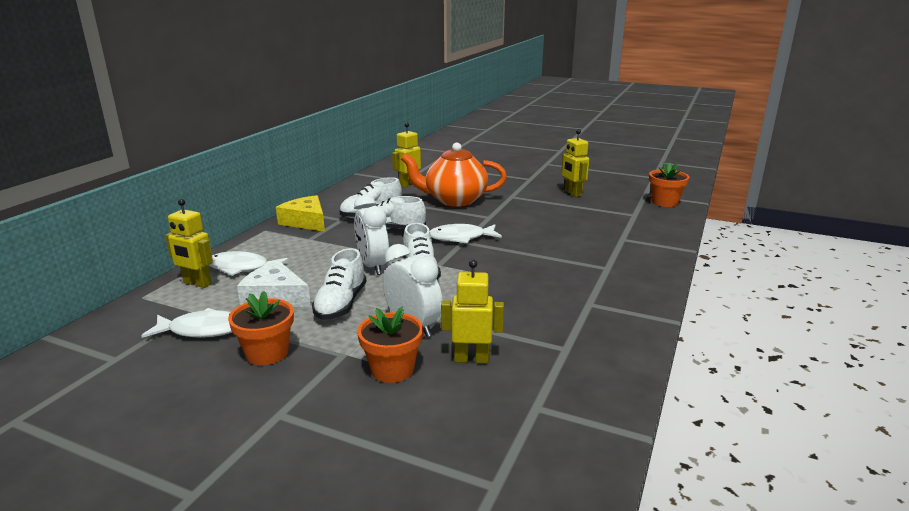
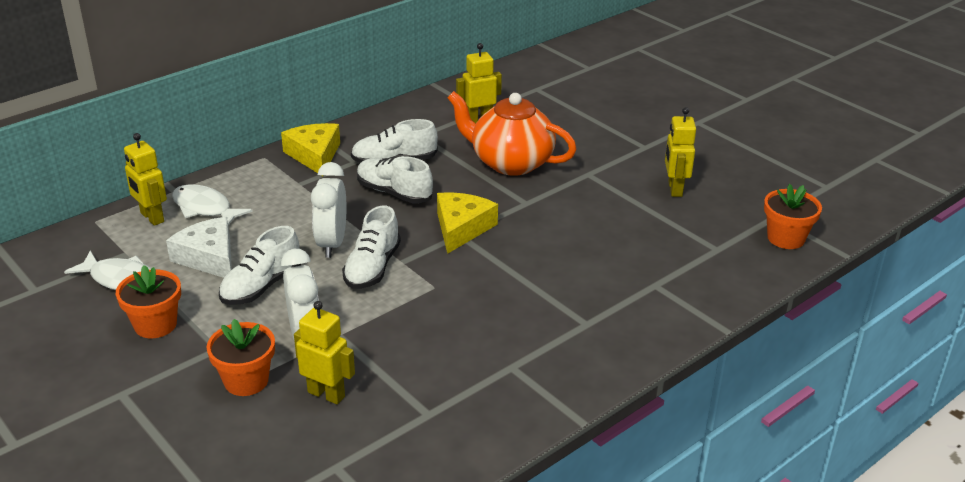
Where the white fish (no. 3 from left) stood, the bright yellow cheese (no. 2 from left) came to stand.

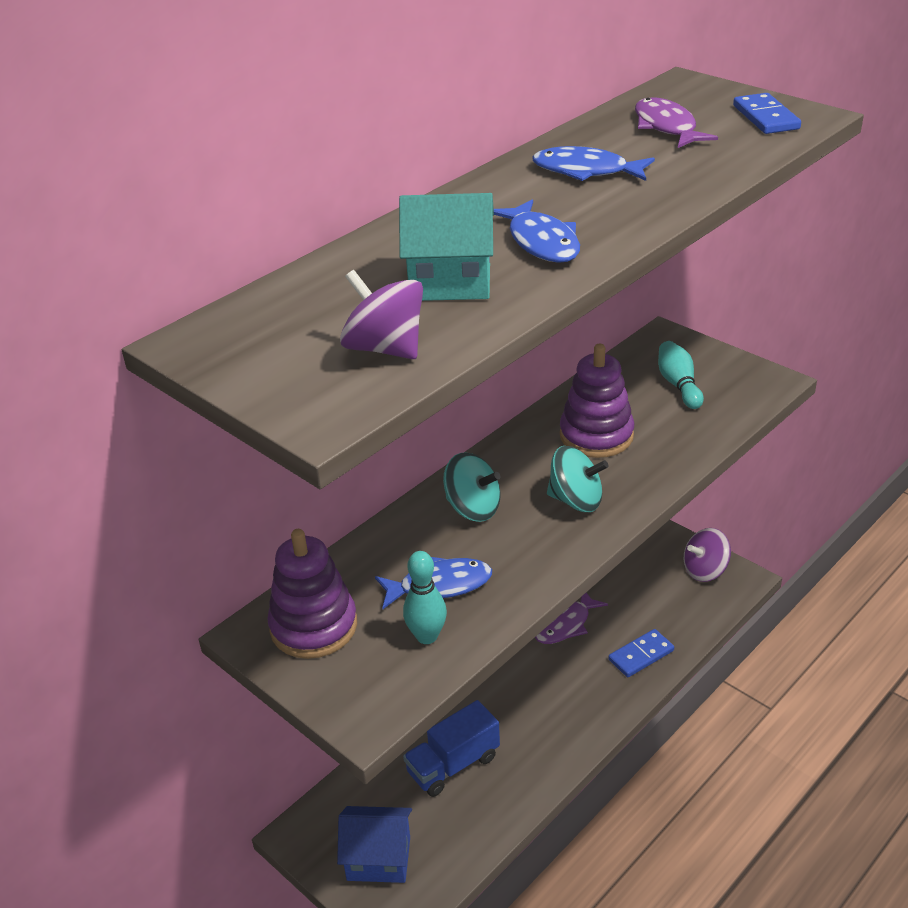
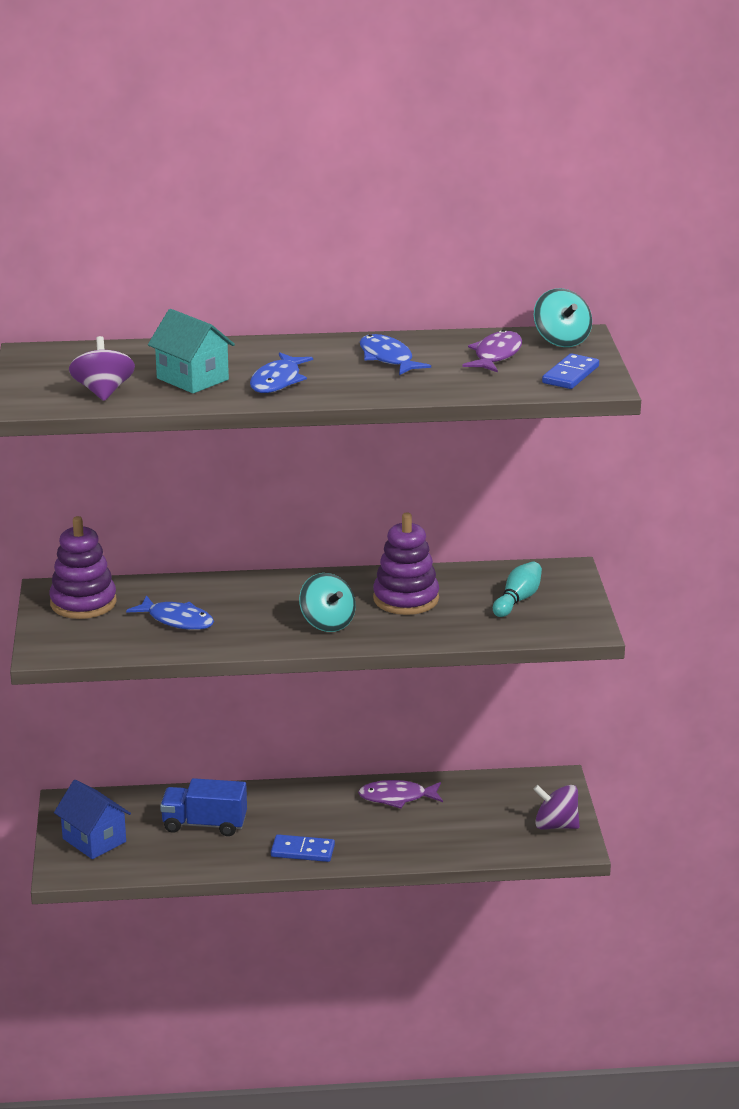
The second view lost the teal bowling pin (no. 1 from left).
The teal spinning top (no. 1 from left in the first image) ended up elsewhere.
The cobalt domino (no. 1 from left) ended up elsewhere.

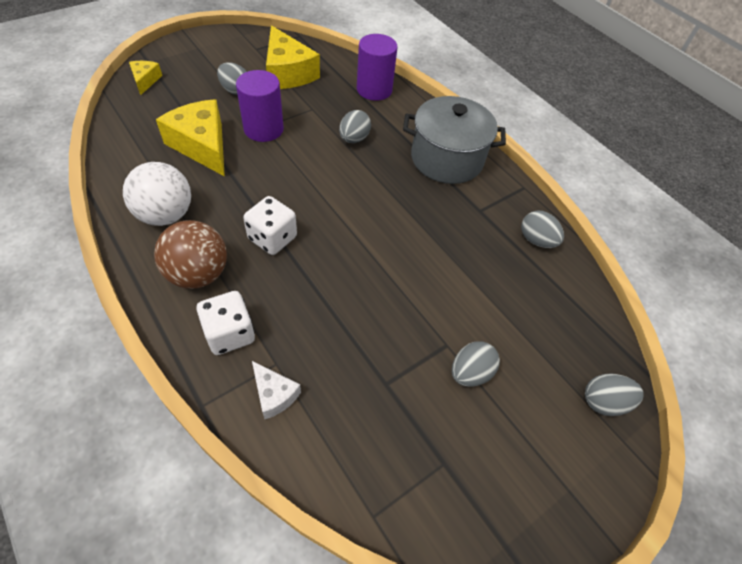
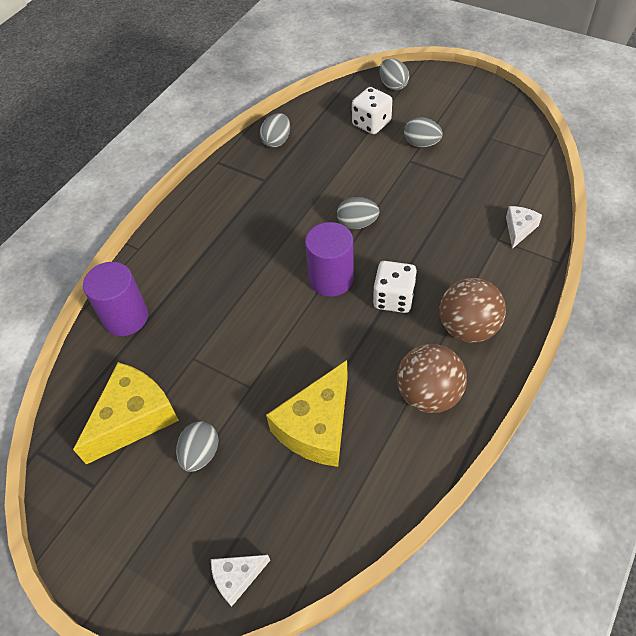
The second view lost the gray stockpot.
The white die (no. 1 from left) ended up elsewhere.
The purple cylinder shape (no. 1 from left in the first image) ended up elsewhere.
The gray toy egg (no. 2 from left in the first image) ended up elsewhere.
What was the white sphere turned into the russet sphere (no. 1 from left).
What was the bright yellow cheese (no. 1 from left) turned into the white cheese (no. 1 from left).

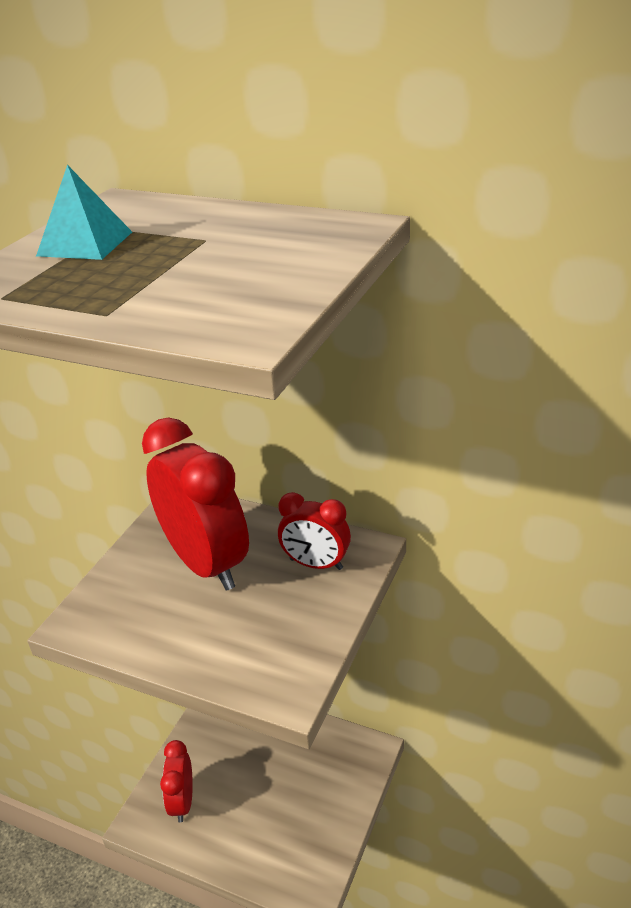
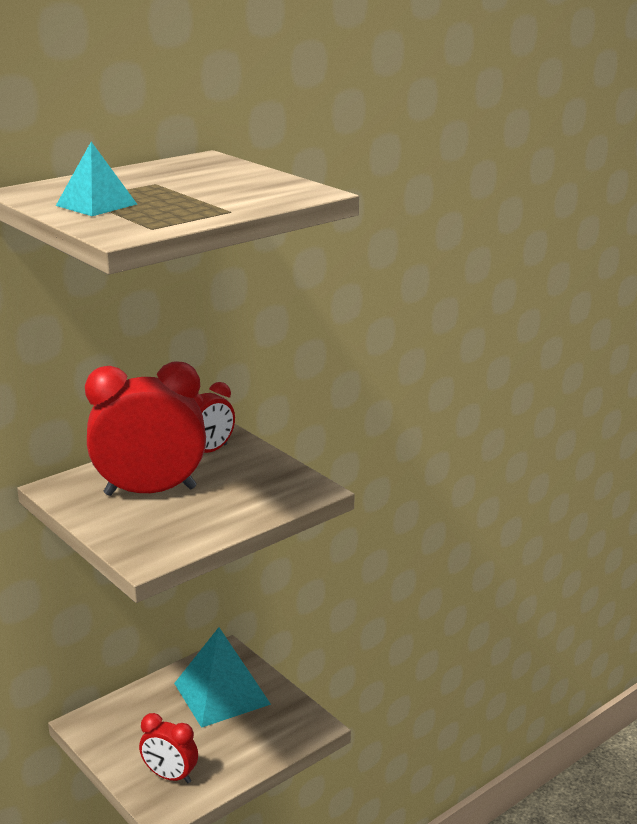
The second view gained the teal pyramid shape (no. 2 from left).

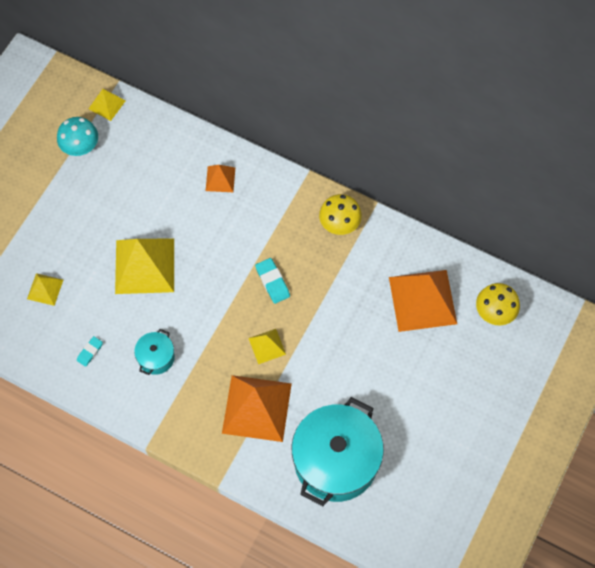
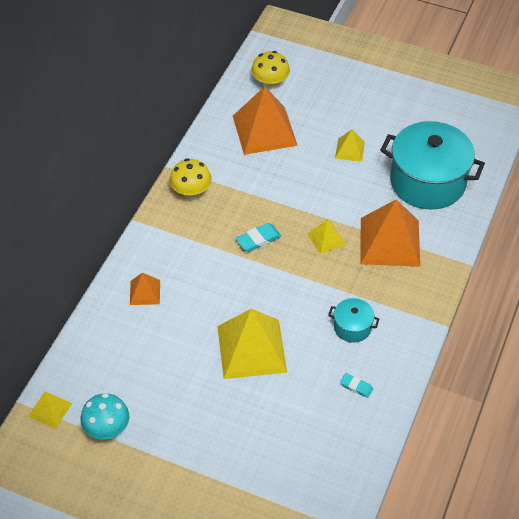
The bright yellow pyramid shape (no. 1 from left in the first image) ended up elsewhere.

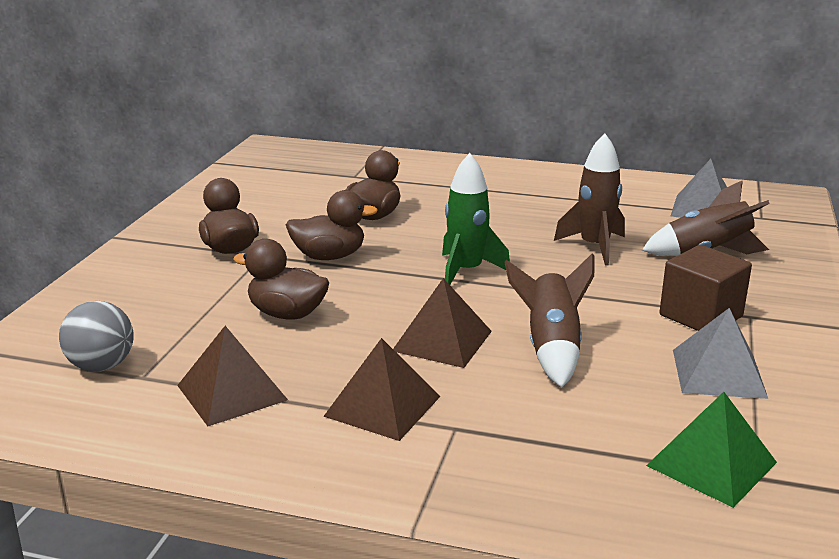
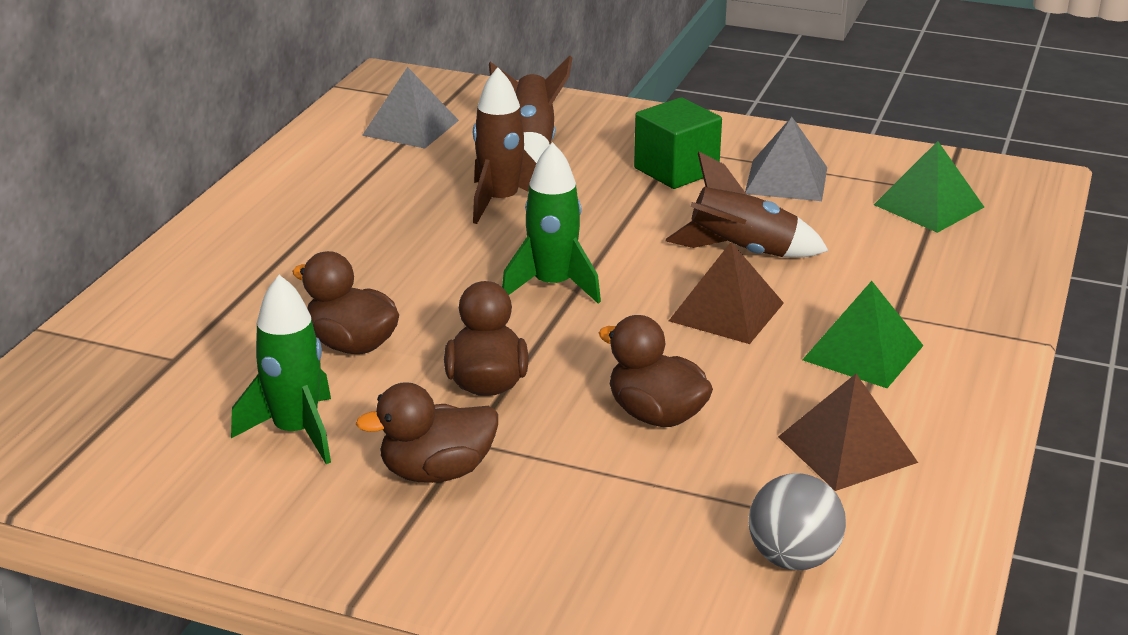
The second view gained the emerald rocket (no. 1 from left).
What was the russet pyramid shape (no. 2 from left) turned into the emerald pyramid shape (no. 1 from left).
What was the russet cube turned into the emerald cube.
The russet toy duck (no. 2 from left in the first image) ended up facing another way, 105 degrees clockwise from before.

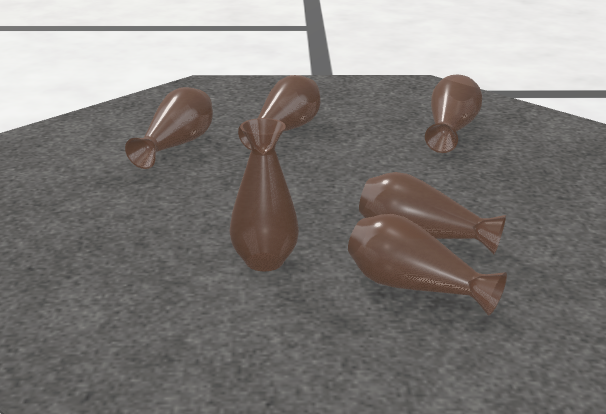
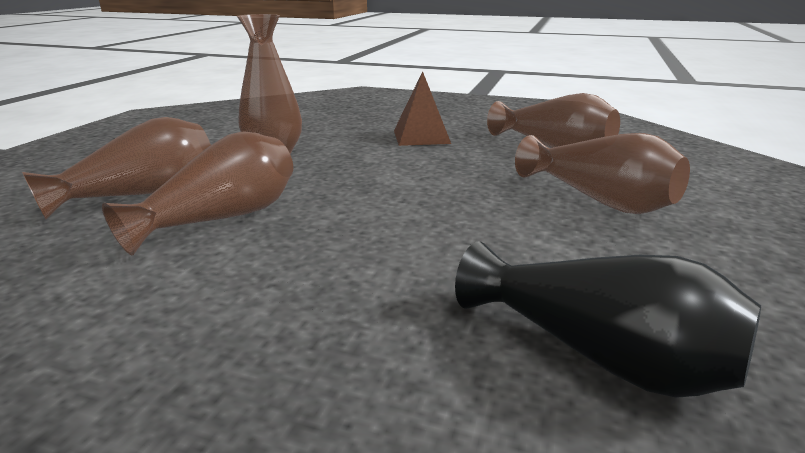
The second view gained the russet pyramid shape.
What was the russet flower vase (no. 6 from left) turned into the black flower vase.

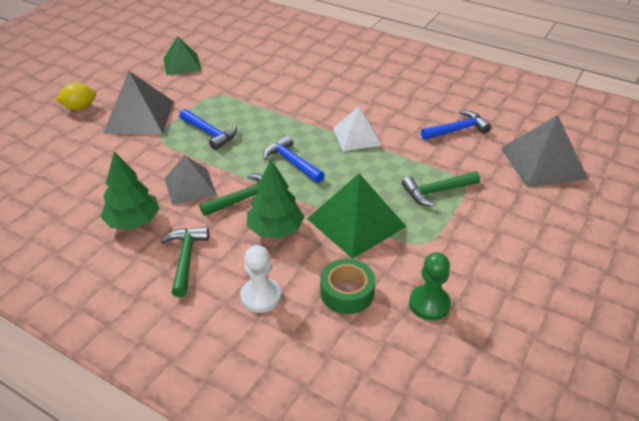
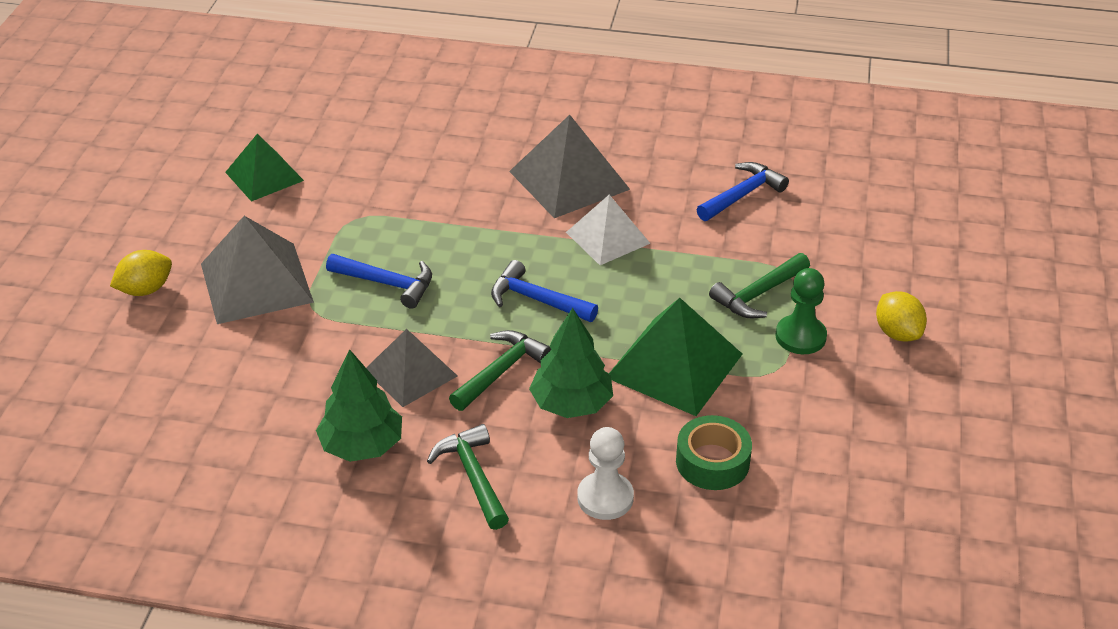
The second view gained the bright yellow toy lemon (no. 2 from left).
The emerald game pawn ended up elsewhere.
The gray pyramid shape (no. 3 from left) ended up elsewhere.

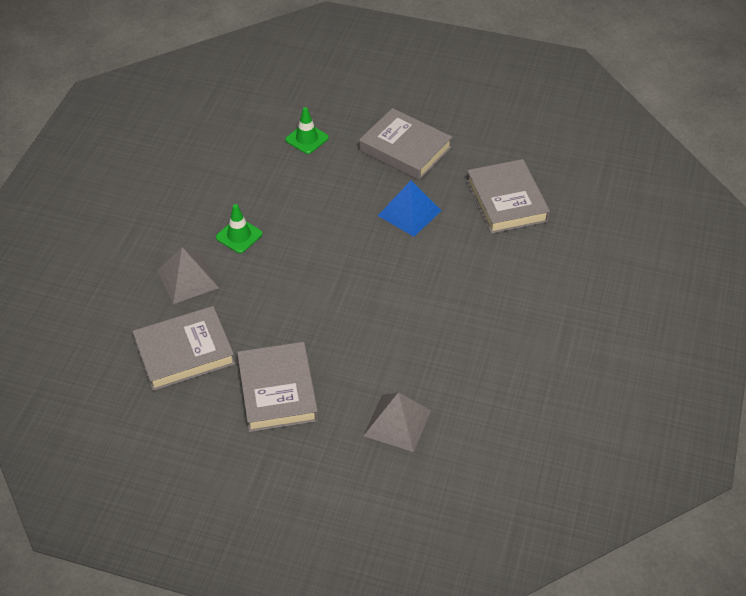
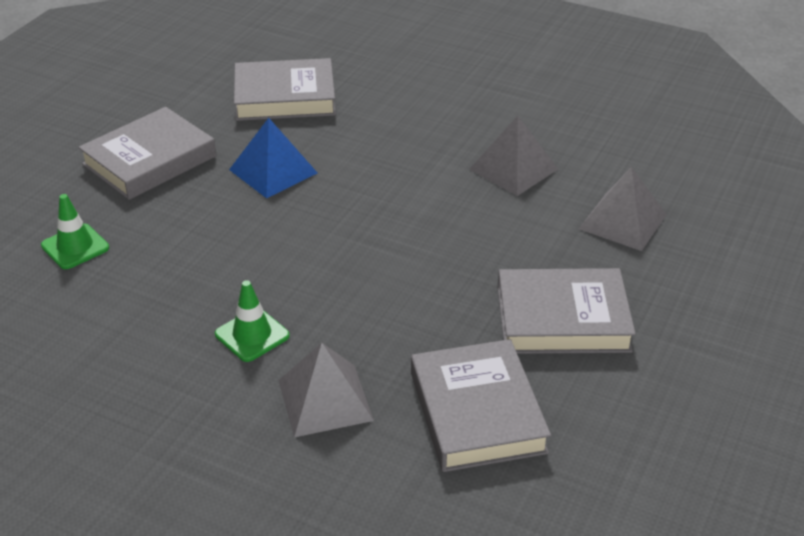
The second view gained the gray pyramid shape (no. 2 from left).

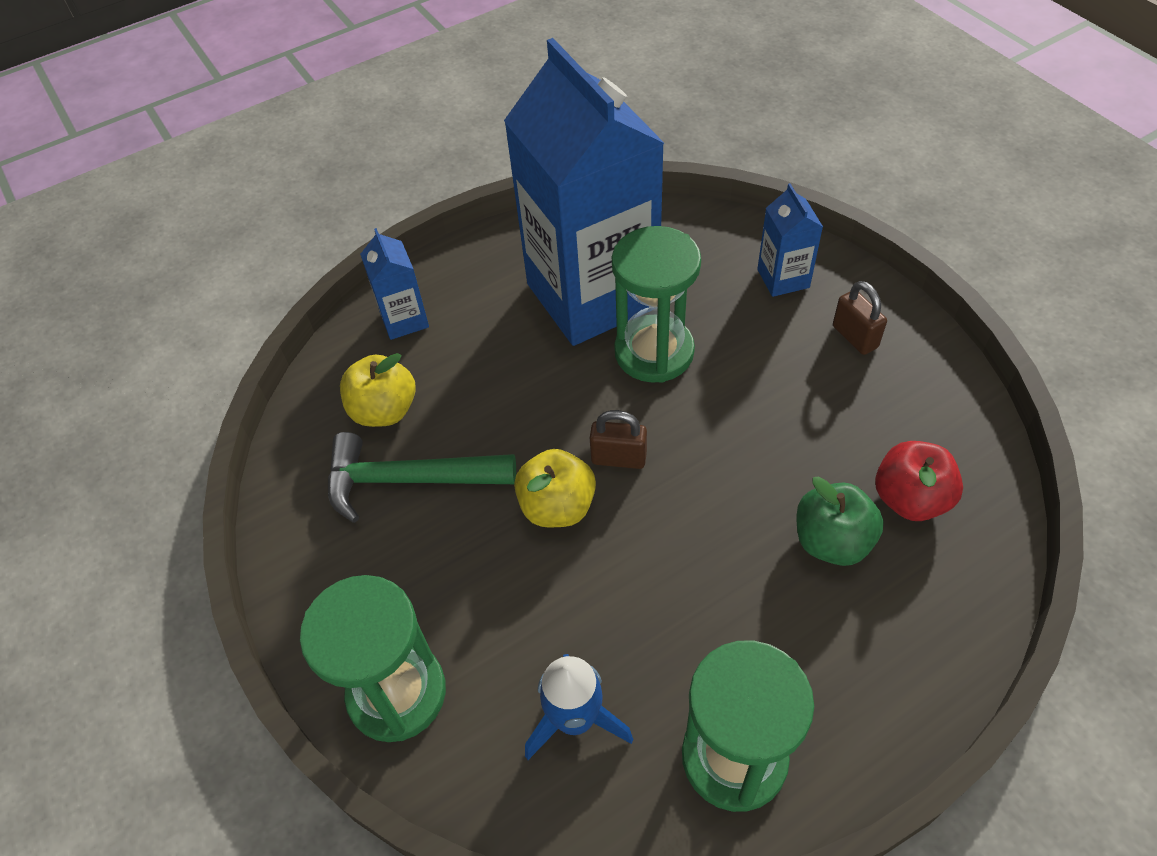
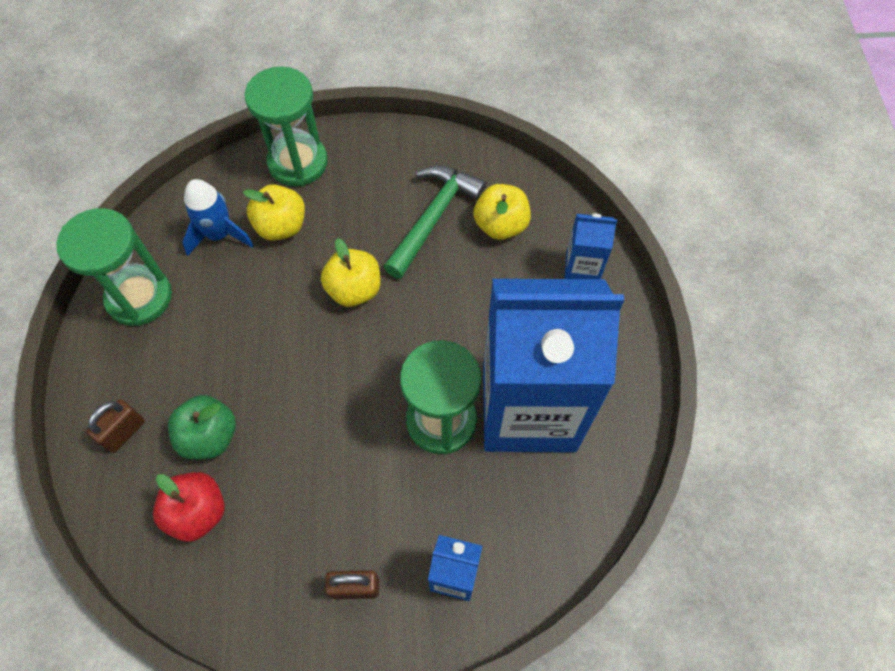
The second view gained the bright yellow apple (no. 1 from left).
The russet padlock (no. 1 from left) ended up elsewhere.

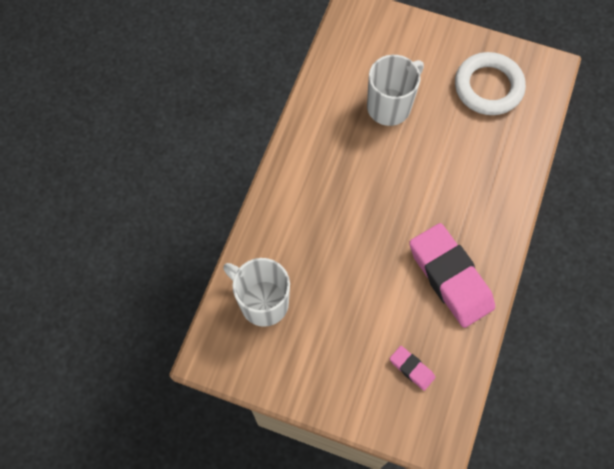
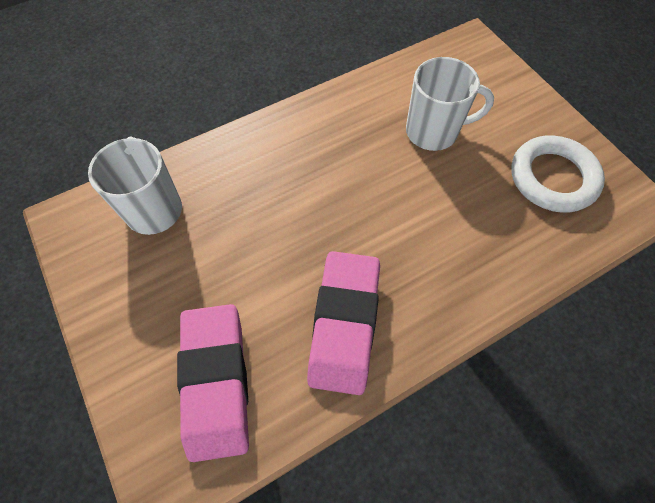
The size of the rosy gum eraser (no. 1 from left) changed by a factor of 2.24.

